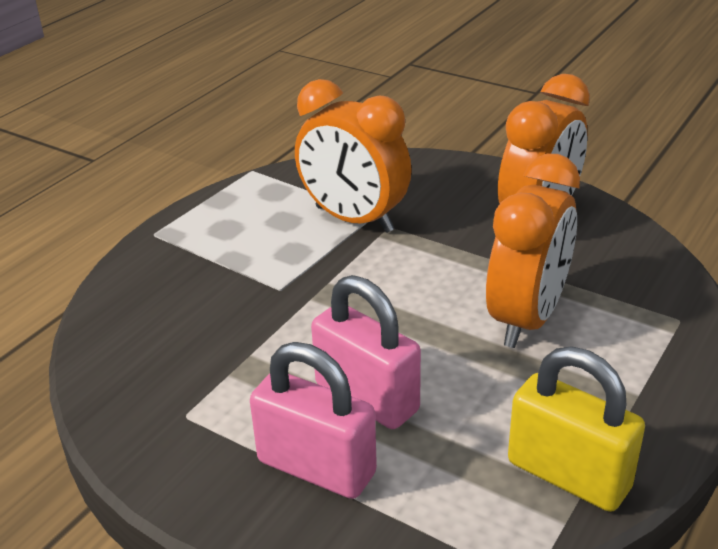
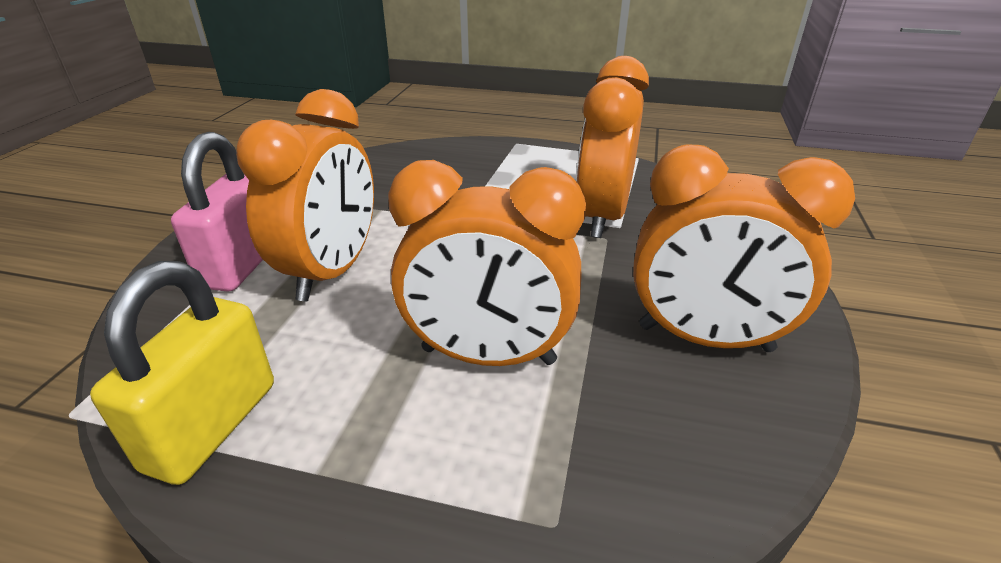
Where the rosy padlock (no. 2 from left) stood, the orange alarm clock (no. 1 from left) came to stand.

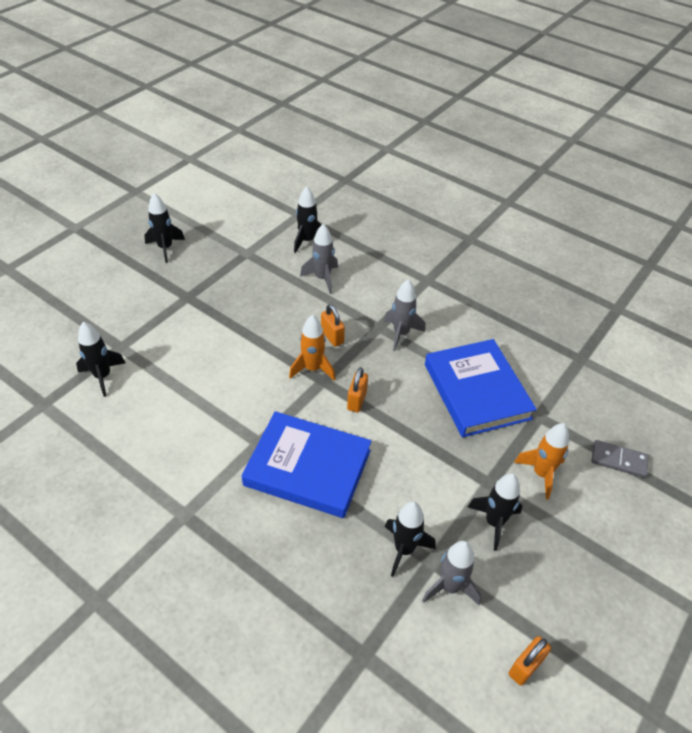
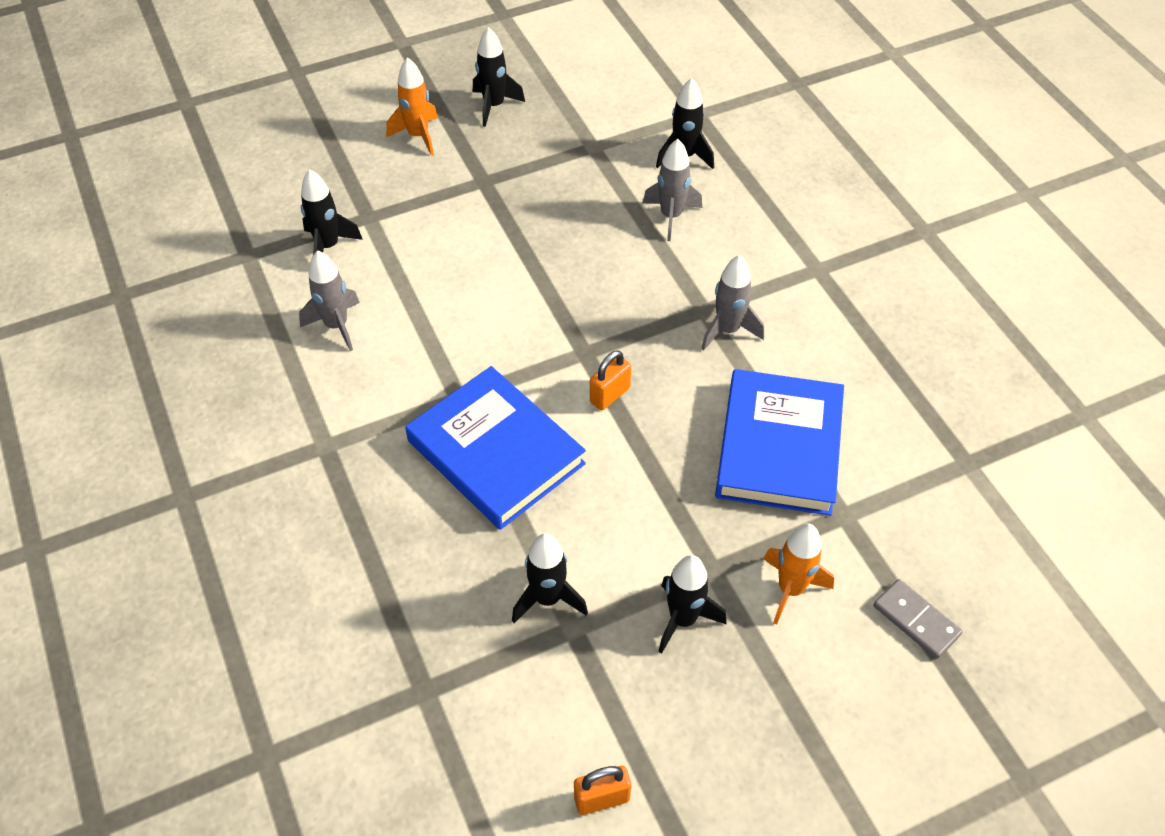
The second view lost the orange padlock (no. 1 from left).
The orange rocket (no. 1 from left) ended up elsewhere.
The gray rocket (no. 3 from left in the first image) ended up elsewhere.

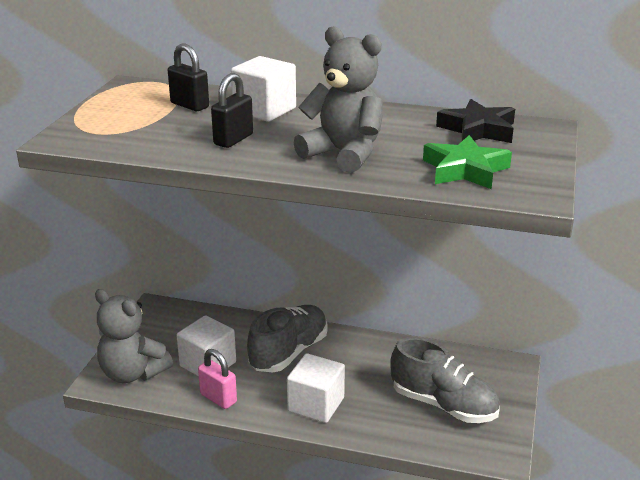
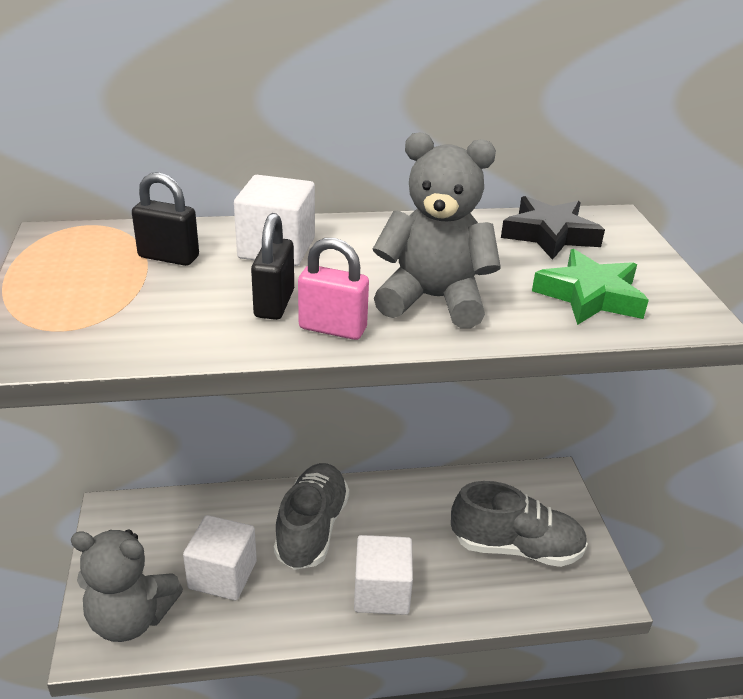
The rosy padlock ended up elsewhere.

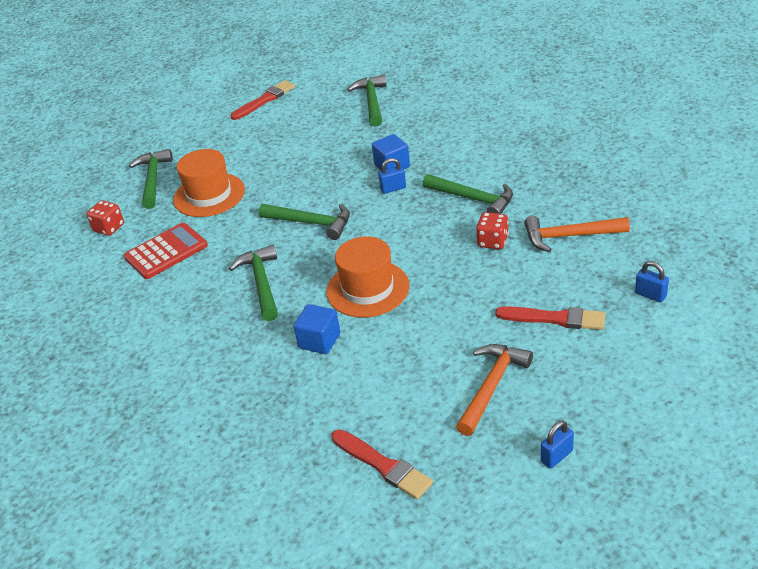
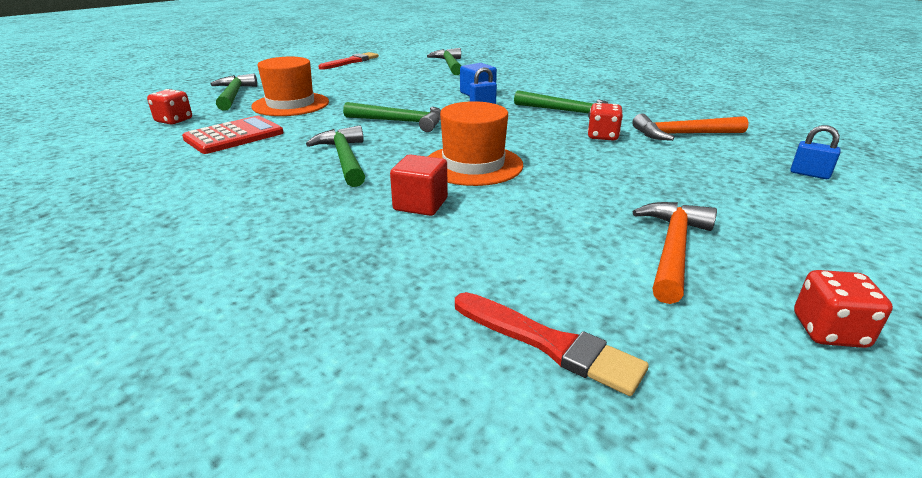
The second view lost the scarlet paint brush (no. 3 from left).
Where the cobalt padlock (no. 2 from left) stood, the scarlet die (no. 3 from left) came to stand.
What was the cobalt cube (no. 1 from left) turned into the scarlet cube.

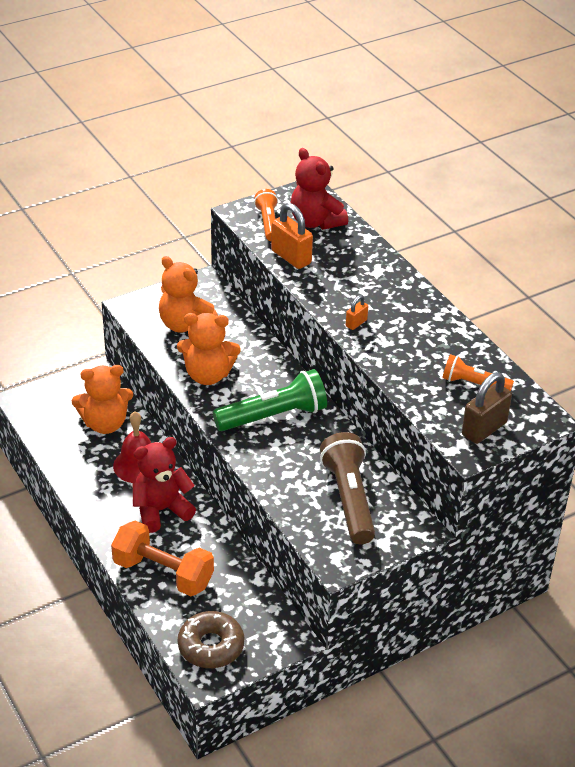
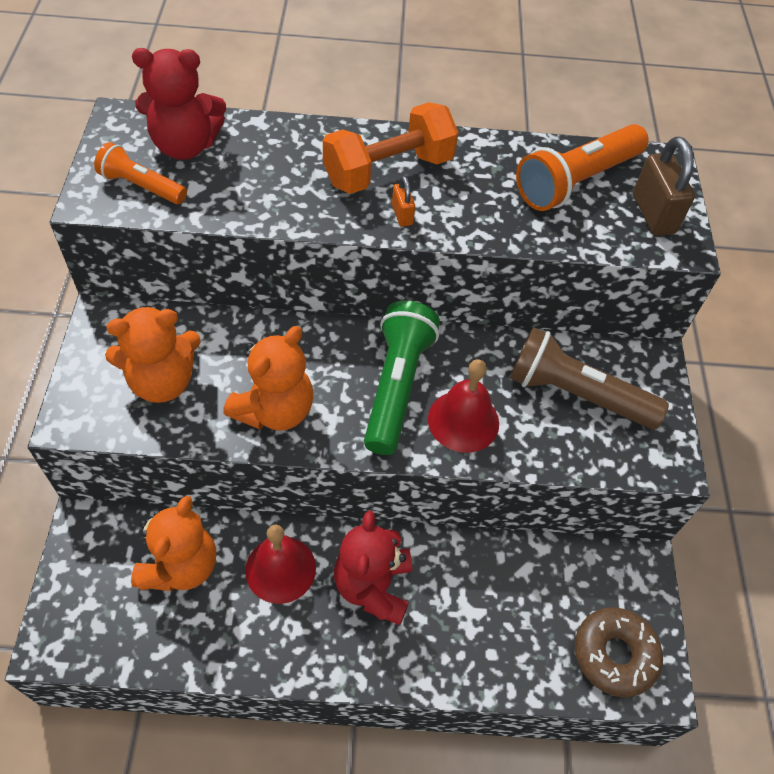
The second view lost the orange padlock (no. 1 from left).
The second view gained the scarlet hand bell (no. 2 from left).
The orange free weight ended up elsewhere.
The size of the orange flashlight (no. 2 from left) changed by a factor of 1.70.

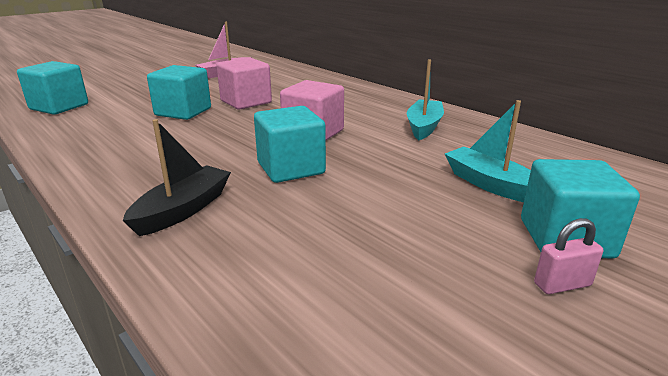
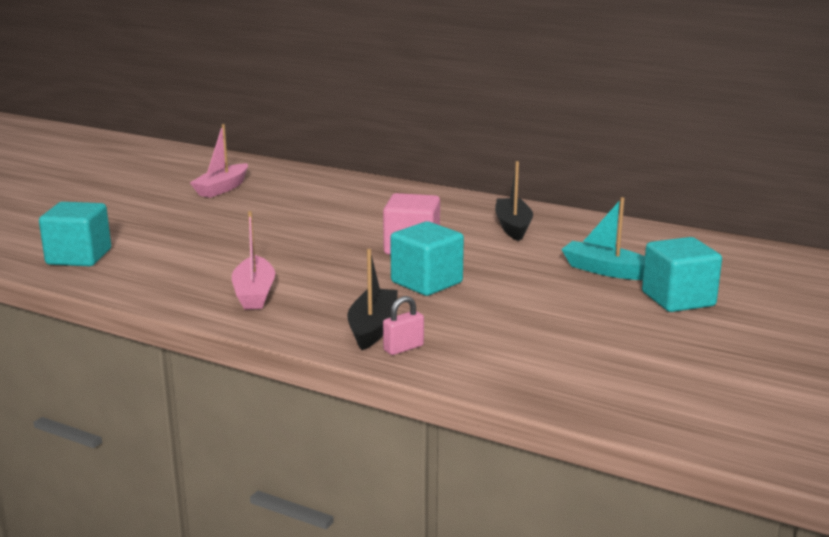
The second view lost the teal cube (no. 2 from left).
The second view lost the rosy cube (no. 1 from left).
The second view gained the rosy sailboat (no. 2 from left).
The rosy padlock ended up elsewhere.
What was the teal sailboat (no. 1 from left) turned into the black sailboat (no. 2 from left).

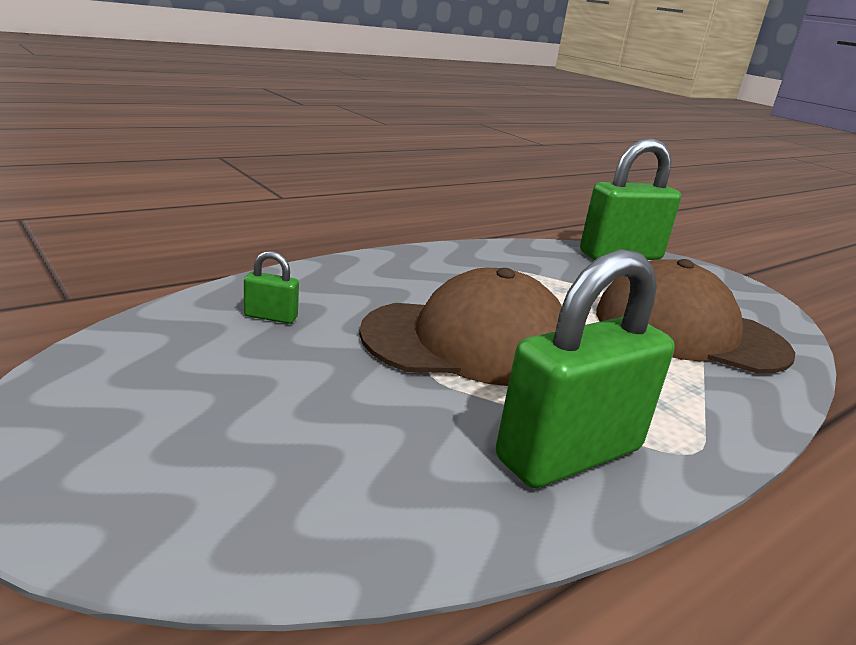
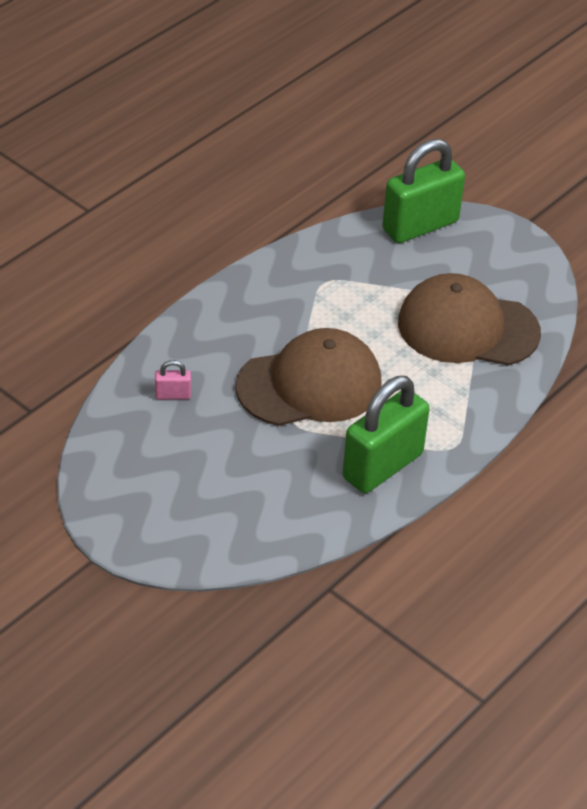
What was the emerald padlock (no. 1 from left) turned into the rosy padlock.

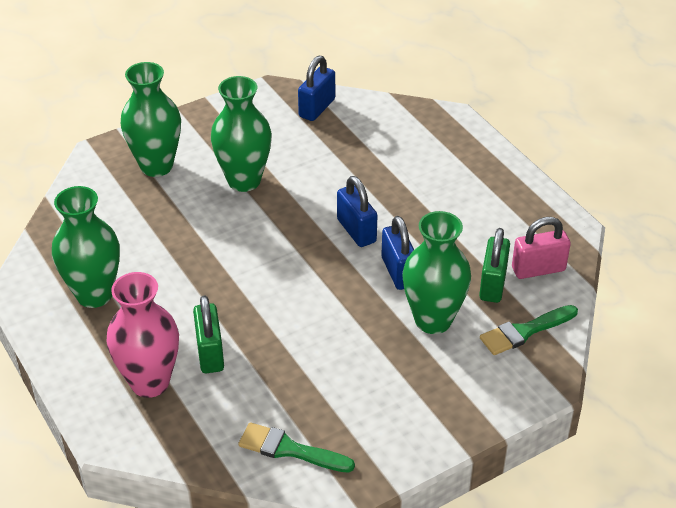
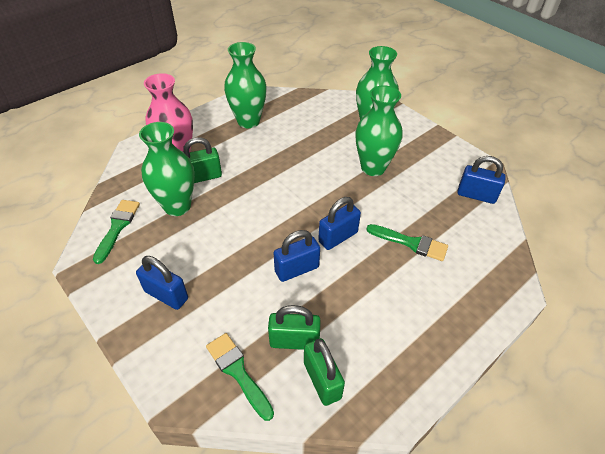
The second view gained the cobalt padlock (no. 1 from left).
The second view gained the emerald paint brush (no. 3 from left).
The emerald flower vase (no. 4 from left in the first image) ended up elsewhere.
What was the rosy padlock turned into the emerald padlock (no. 3 from left).

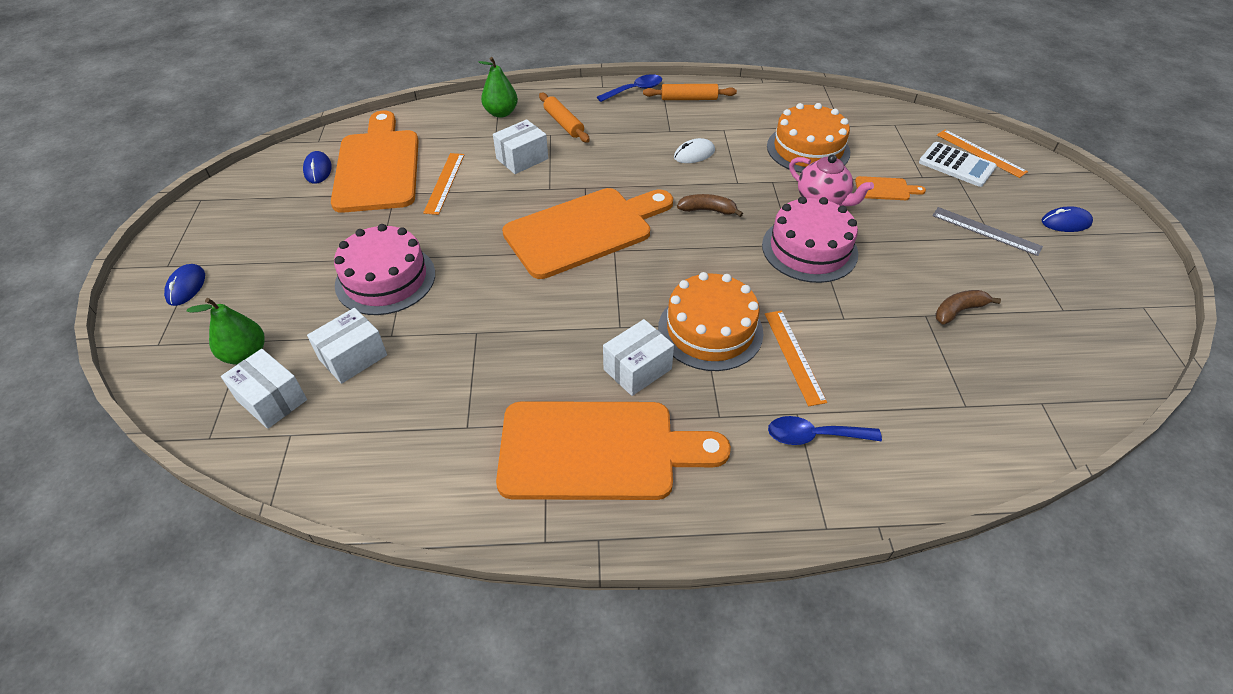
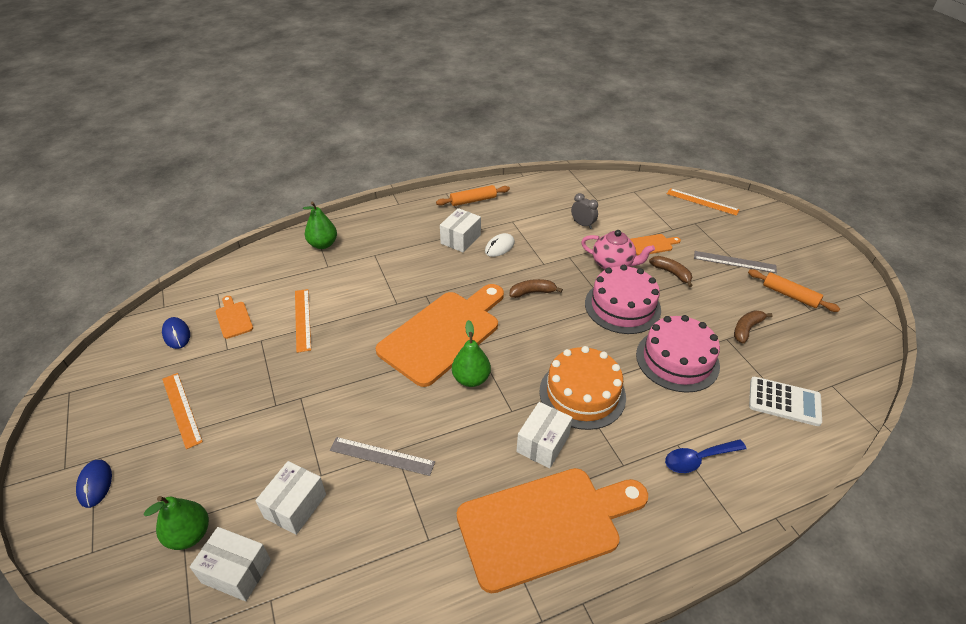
The second view lost the cobalt spoon (no. 1 from left).
The second view lost the cobalt PC mouse (no. 3 from left).
The second view gained the gray straightedge (no. 1 from left).
The second view gained the emerald pear fruit (no. 3 from left).
The second view gained the russet banana (no. 2 from left).
The rosy cake (no. 1 from left in the first image) ended up elsewhere.
The white package (no. 3 from left) ended up elsewhere.
The orange pastry roller (no. 1 from left in the first image) ended up elsewhere.
The orange straightedge (no. 2 from left in the first image) ended up elsewhere.
The white adding machine ended up elsewhere.
Where the orange cake (no. 2 from left) stood, the gray alarm clock came to stand.
The size of the orange cutting board (no. 1 from left) changed by a factor of 0.40.

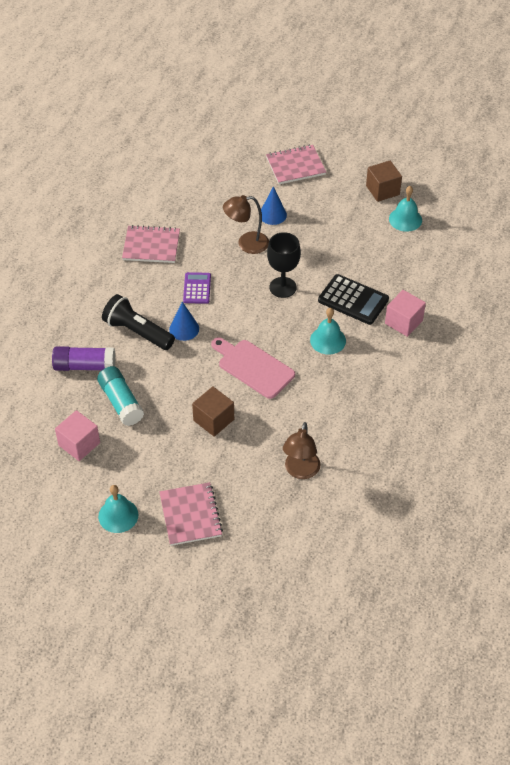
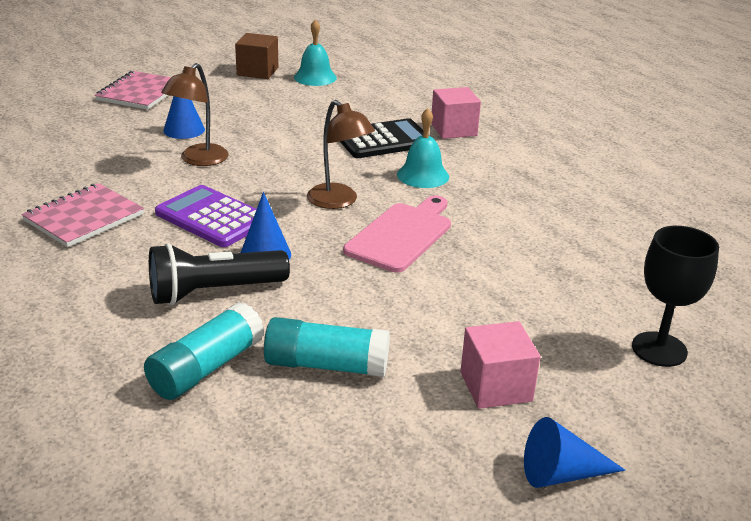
The second view lost the rosy notebook (no. 2 from left).
The second view lost the russet cube (no. 1 from left).
The rosy cube (no. 1 from left in the first image) ended up elsewhere.
The black wine glass ended up elsewhere.
The russet desk lamp (no. 2 from left) ended up elsewhere.
Where the teal hand bell (no. 1 from left) stood, the cobalt cone (no. 3 from left) came to stand.
What was the purple glue stick turned into the teal glue stick (no. 1 from left).
The rosy cutting board ended up facing another way, 135 degrees clockwise from before.
The size of the purple adding machine changed by a factor of 1.56.

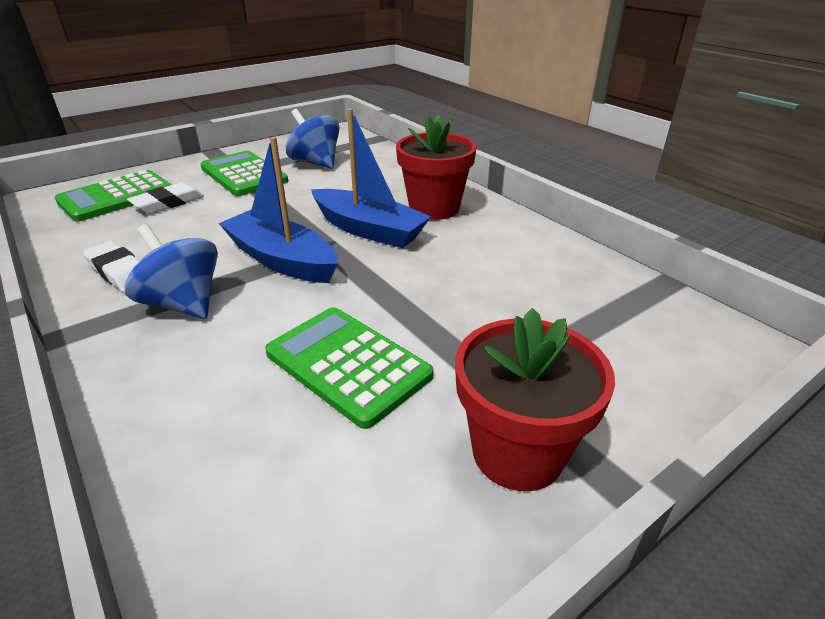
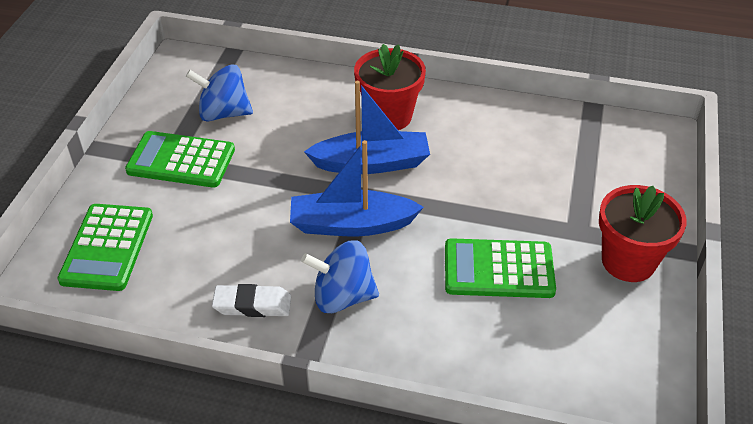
The second view lost the white gum eraser (no. 2 from left).

